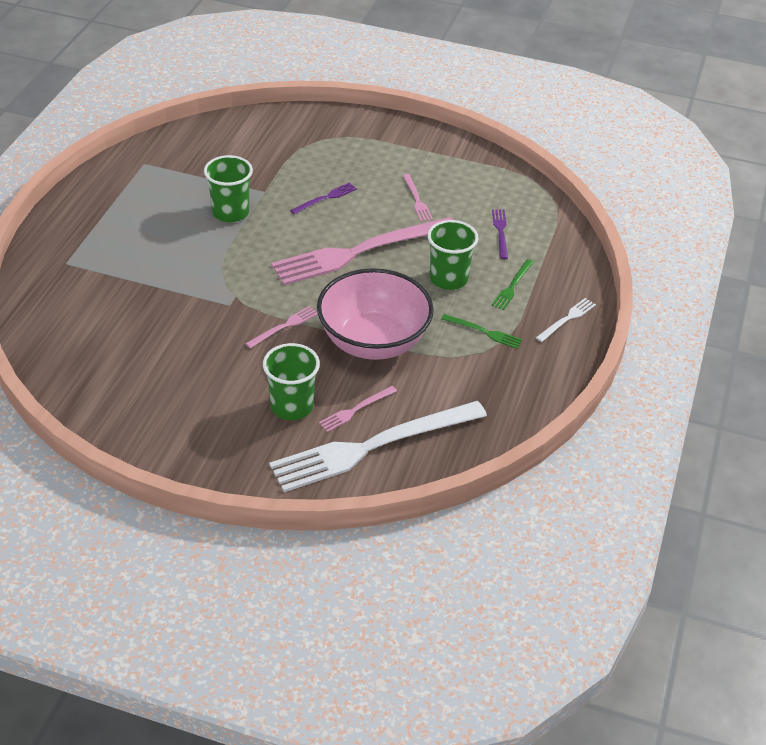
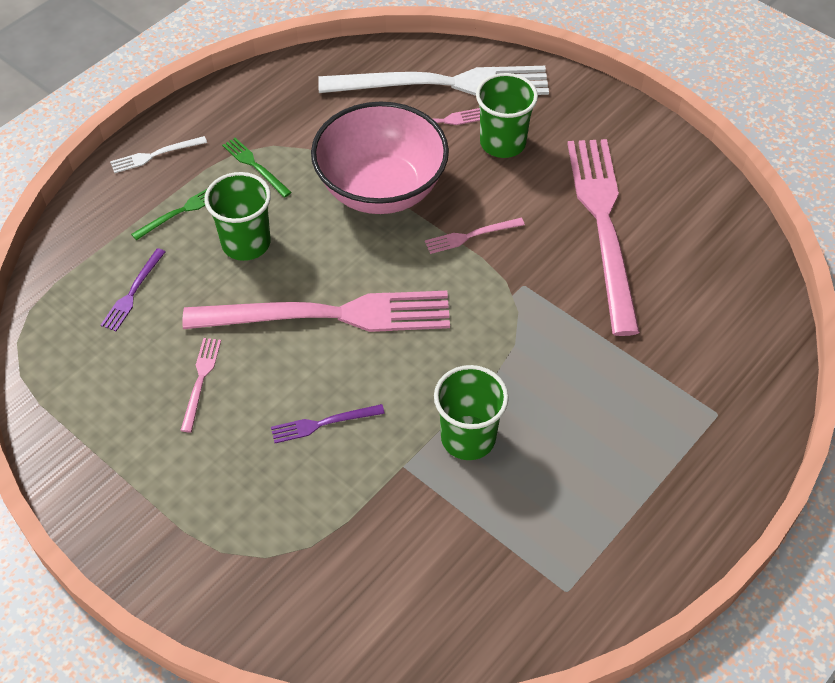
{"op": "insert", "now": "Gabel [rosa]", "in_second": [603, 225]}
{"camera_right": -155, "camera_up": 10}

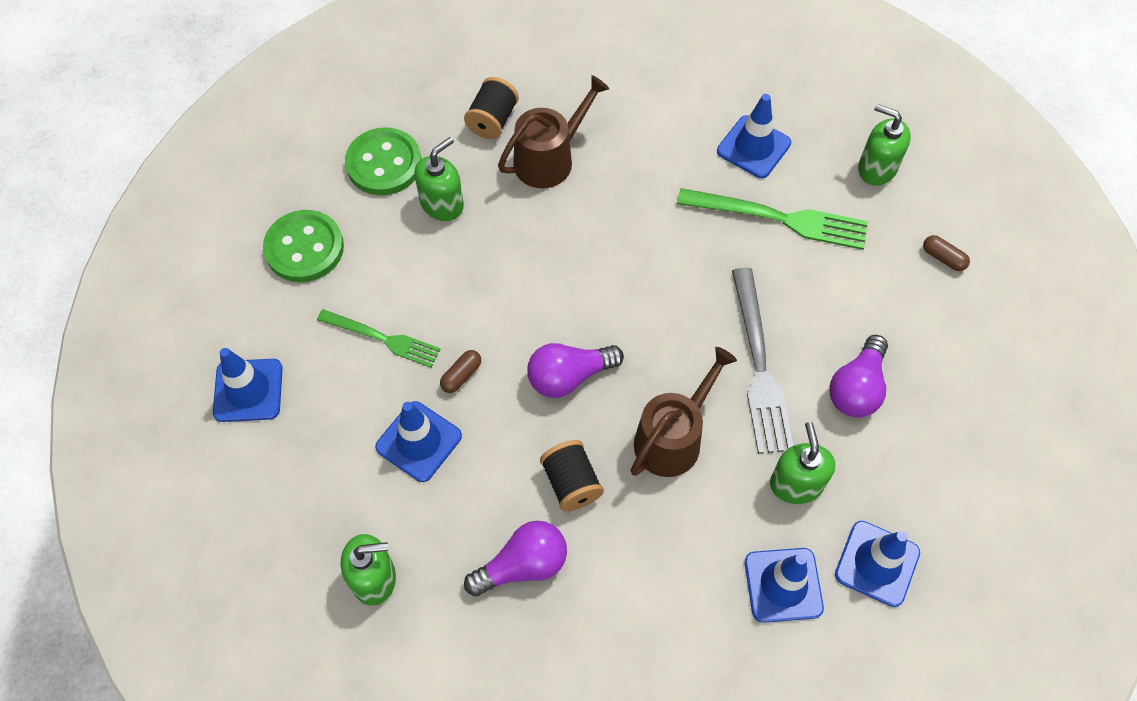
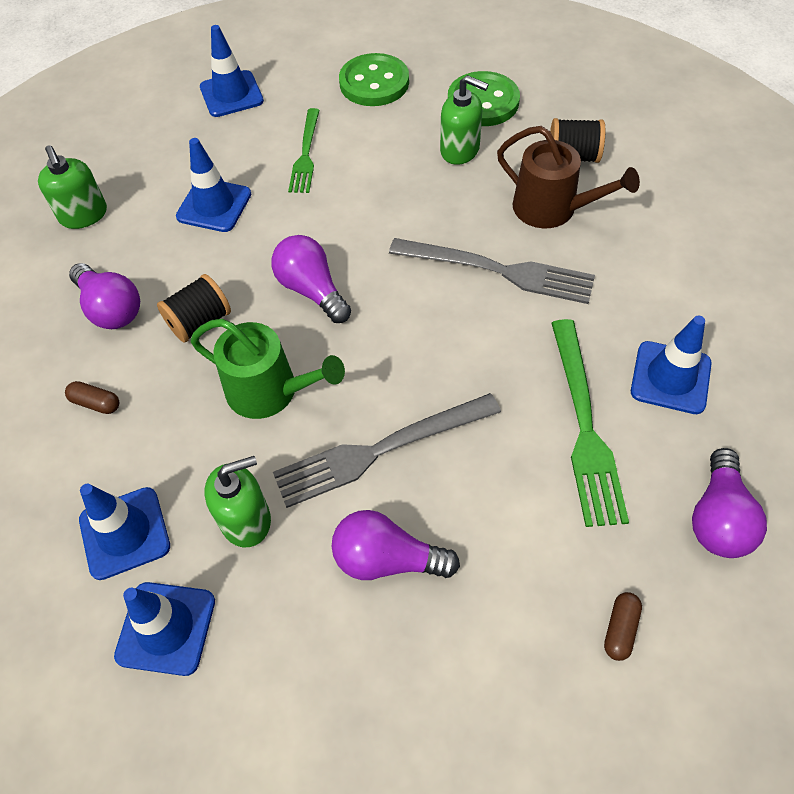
{"op": "move", "was": "Kapsel [braun]", "in_first": [461, 375], "in_second": [96, 403]}
{"op": "recolor", "was": "Gießkanne [braun]", "now": "Gießkanne [grün]", "in_first": [673, 438], "in_second": [270, 391]}
{"op": "insert", "now": "Gabel [grau]", "in_second": [498, 271]}
{"op": "replace", "was": "Seifenspender [grün]", "now": "Glühbirne [lila]", "in_first": [876, 168], "in_second": [718, 518]}
{"camera_right": 75, "camera_up": -5}

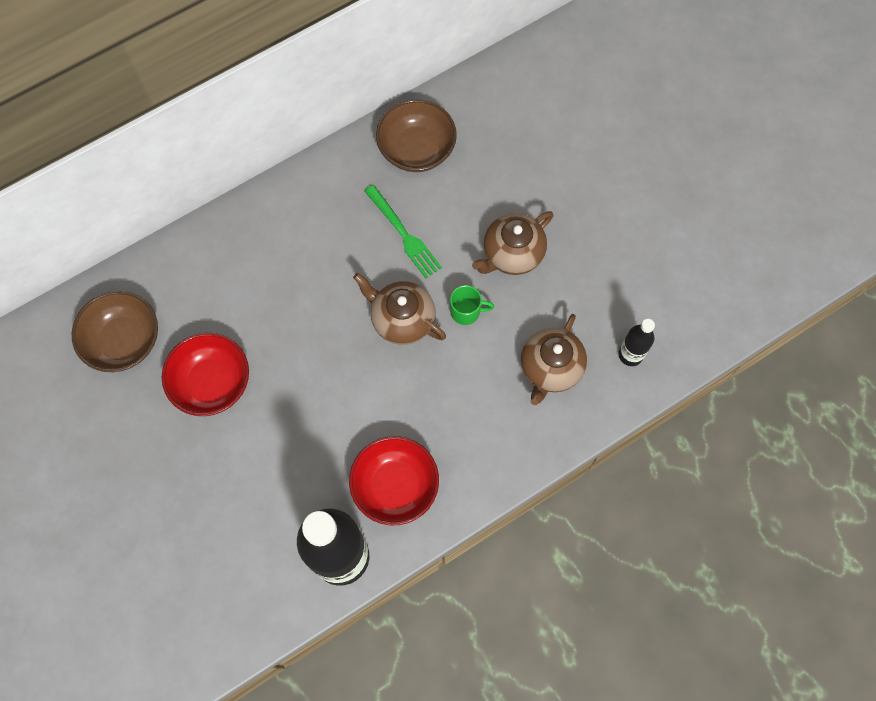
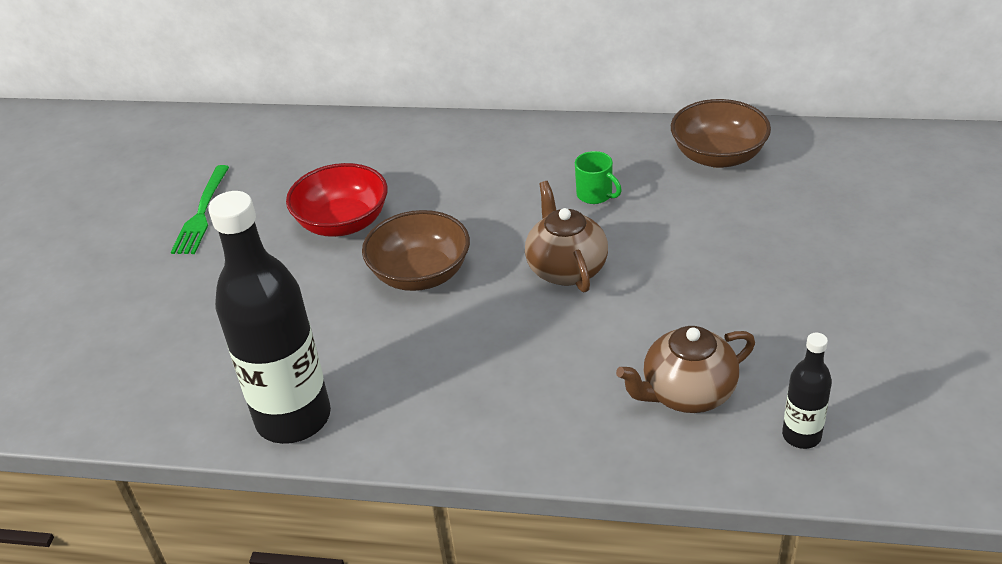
{"op": "move", "was": "Gabel [grün]", "in_first": [404, 234], "in_second": [202, 214]}
{"op": "move", "was": "Schüssel [braun]", "in_first": [124, 341], "in_second": [420, 274]}
{"op": "move", "was": "Tasse [grün]", "in_first": [466, 311], "in_second": [595, 195]}
{"op": "delete", "was": "Schüssel [rot]", "in_first": [395, 486]}
{"op": "delete", "was": "Teekanne [braun]", "in_first": [512, 254]}
{"camera_right": 45, "camera_up": -30}

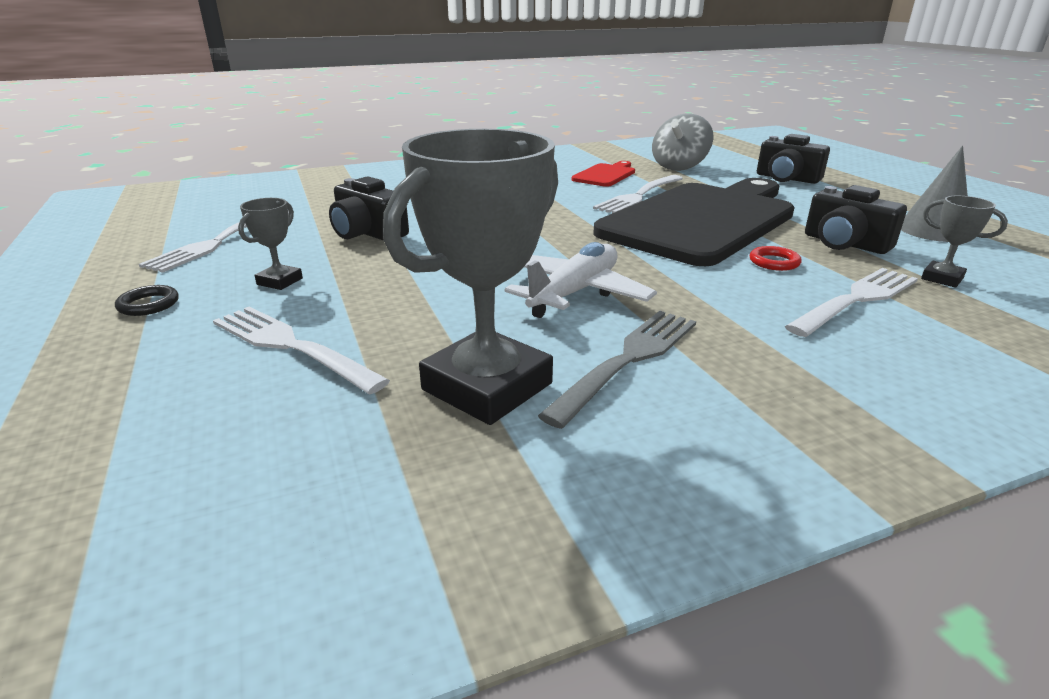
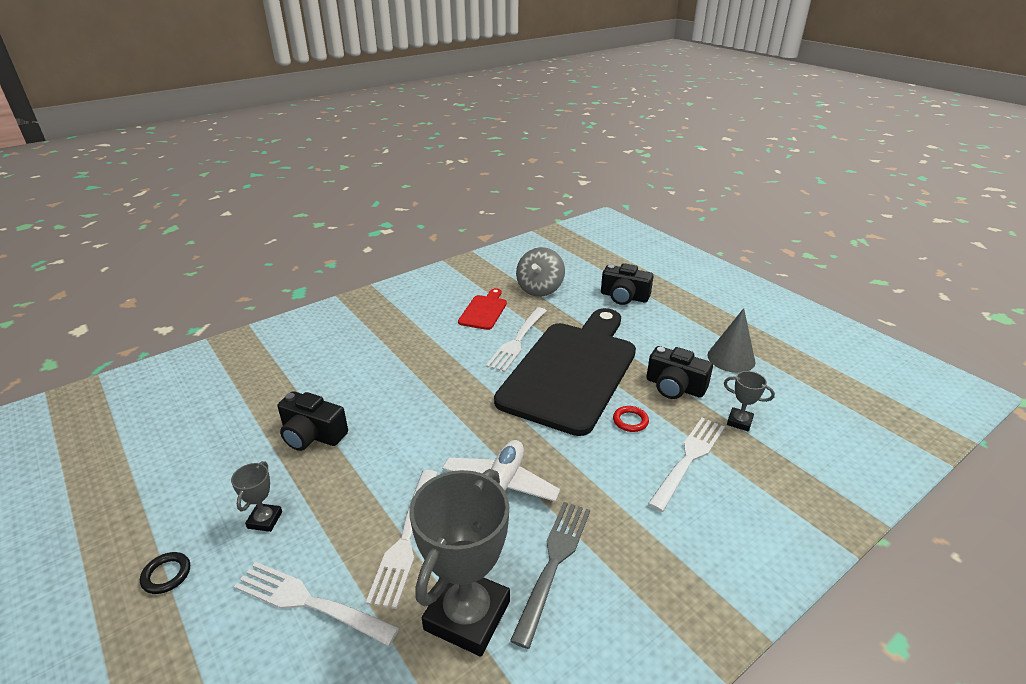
{"op": "move", "was": "Gabel [weiß]", "in_first": [218, 242], "in_second": [406, 539]}
{"camera_right": -15, "camera_up": 5}

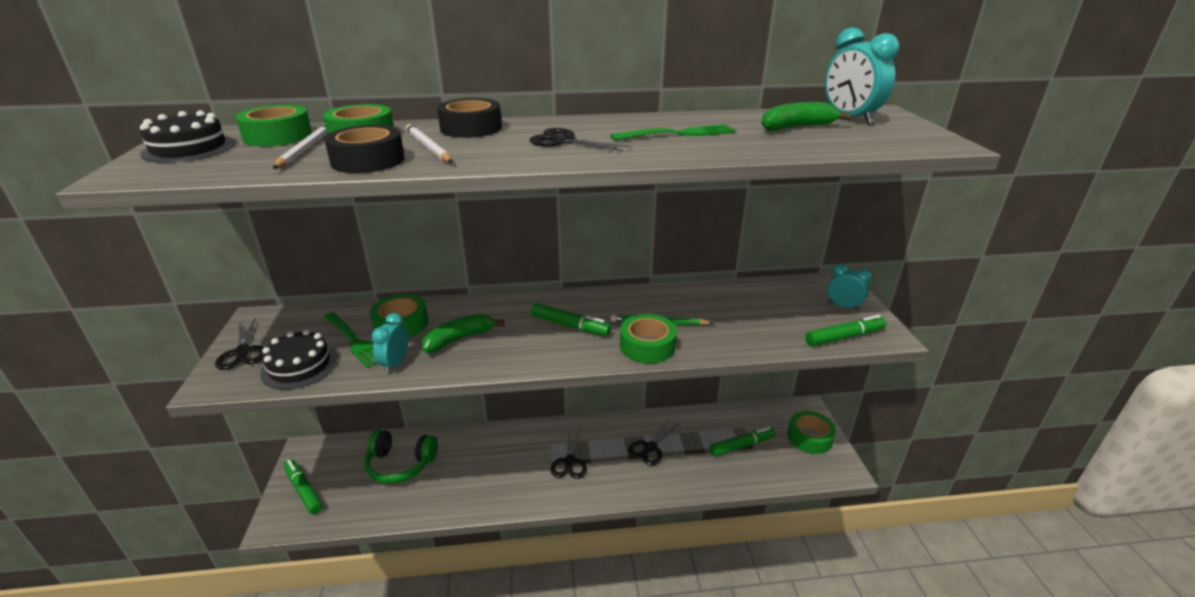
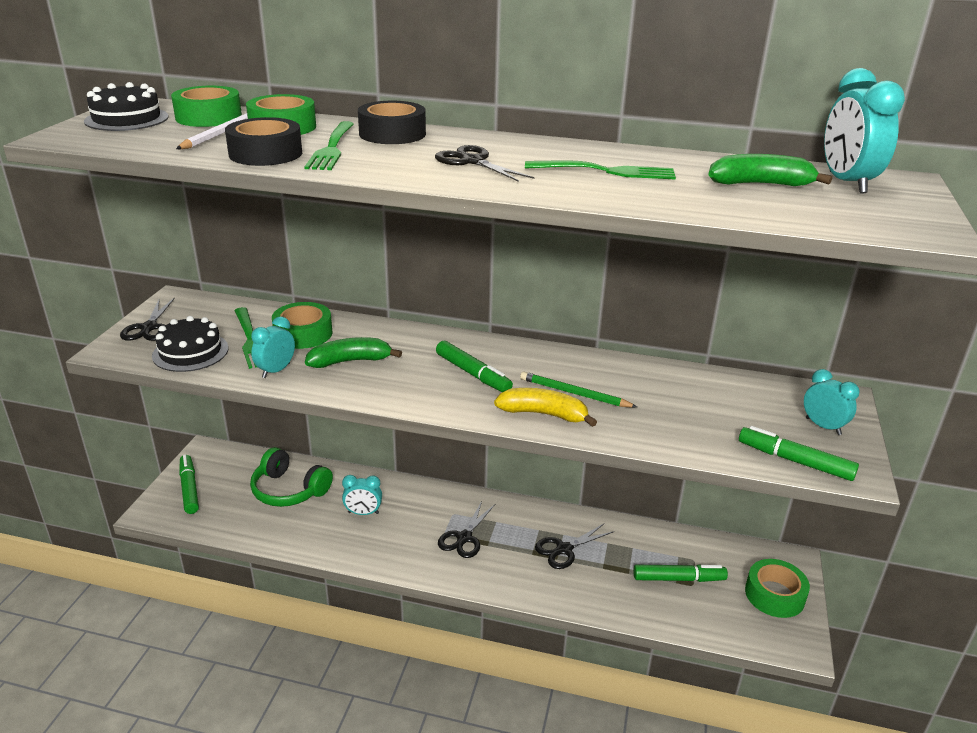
{"op": "replace", "was": "Bleistift [weiß]", "now": "Gabel [grün]", "in_first": [428, 147], "in_second": [332, 148]}
{"op": "insert", "now": "Wecker [türkis]", "in_second": [363, 513]}
{"op": "replace", "was": "Klebeband [grün]", "now": "Banane [gelb]", "in_first": [647, 346], "in_second": [544, 414]}
{"op": "rotate", "was": "Filzstift [grün]", "in_first": [844, 337], "in_second": [795, 461], "clockwise": -150}
{"camera_right": 20, "camera_up": 0}

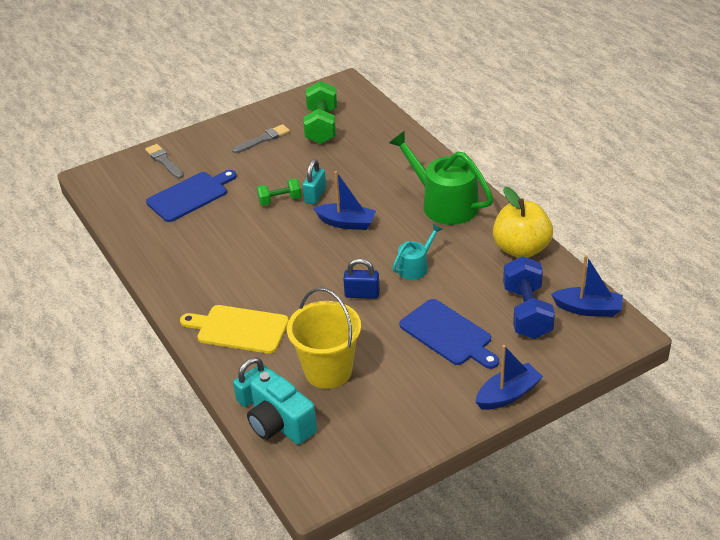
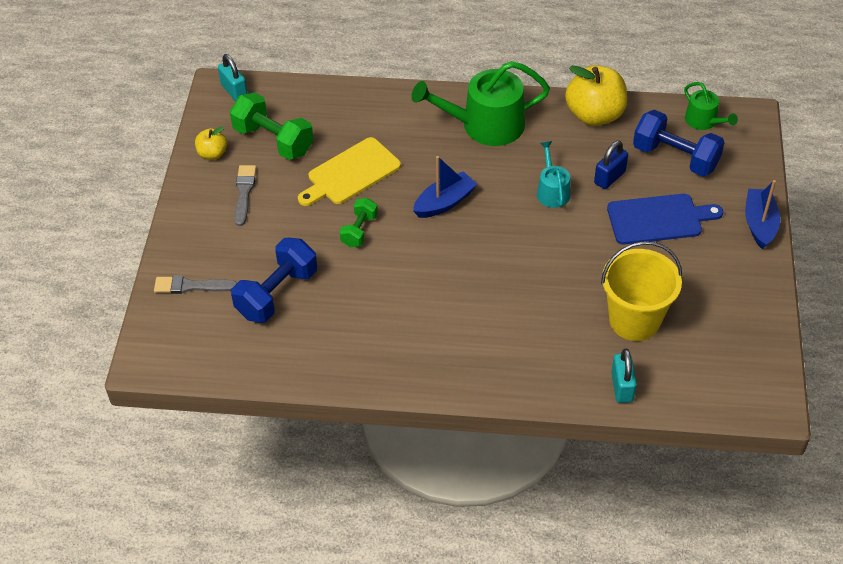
{"op": "insert", "now": "Apfel [gelb]", "in_second": [212, 154]}
{"op": "move", "was": "Vorhängeschloss [türkis]", "in_first": [315, 195], "in_second": [234, 91]}
{"op": "replace", "was": "Schneidebrett [blau]", "now": "Hantel [blau]", "in_first": [190, 196], "in_second": [277, 293]}
{"op": "move", "was": "Schneidebrett [gelb]", "in_first": [239, 329], "in_second": [350, 173]}
{"op": "move", "was": "Vorhängeschloss [blau]", "in_first": [362, 294], "in_second": [609, 177]}
{"op": "replace", "was": "Boot [blau]", "now": "Gießkanne [grün]", "in_first": [588, 309], "in_second": [704, 121]}
{"op": "delete", "was": "Kamera [türkis]", "in_first": [280, 424]}
{"camera_right": -55, "camera_up": 10}

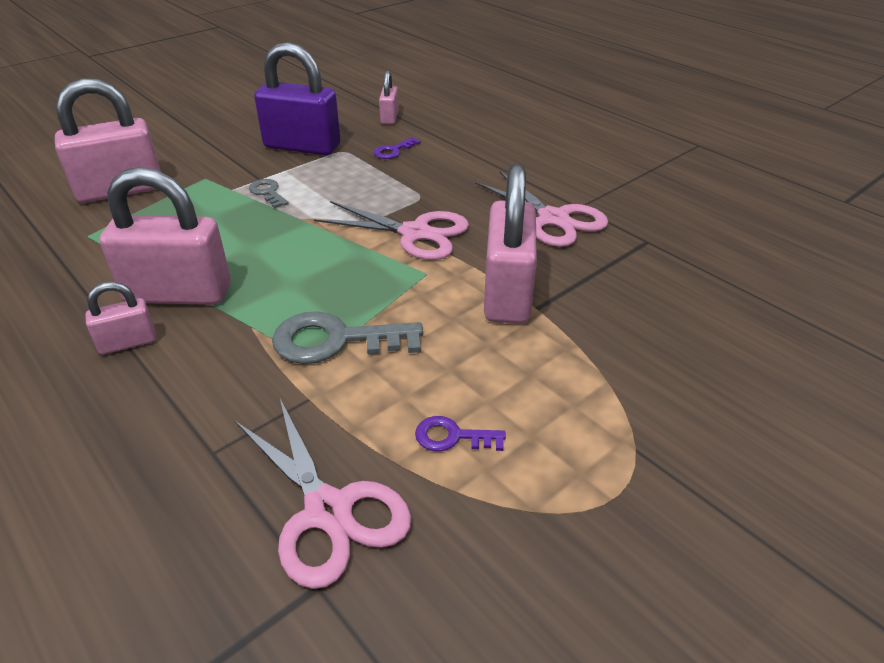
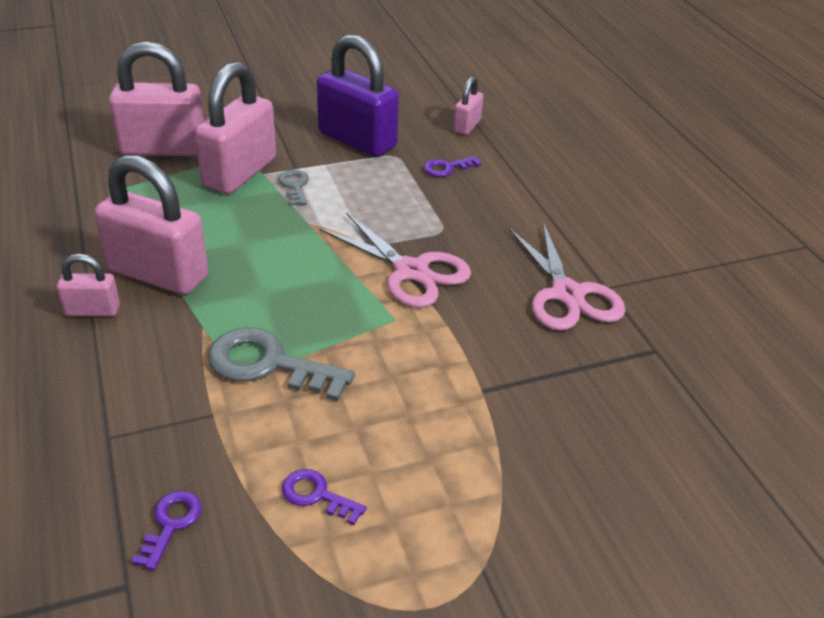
{"op": "replace", "was": "Schere [rosa]", "now": "Schlüssel [lila]", "in_first": [328, 510], "in_second": [171, 524]}
{"op": "move", "was": "Vorhängeschloss [rosa]", "in_first": [507, 294], "in_second": [240, 173]}
{"camera_right": 20, "camera_up": 0}

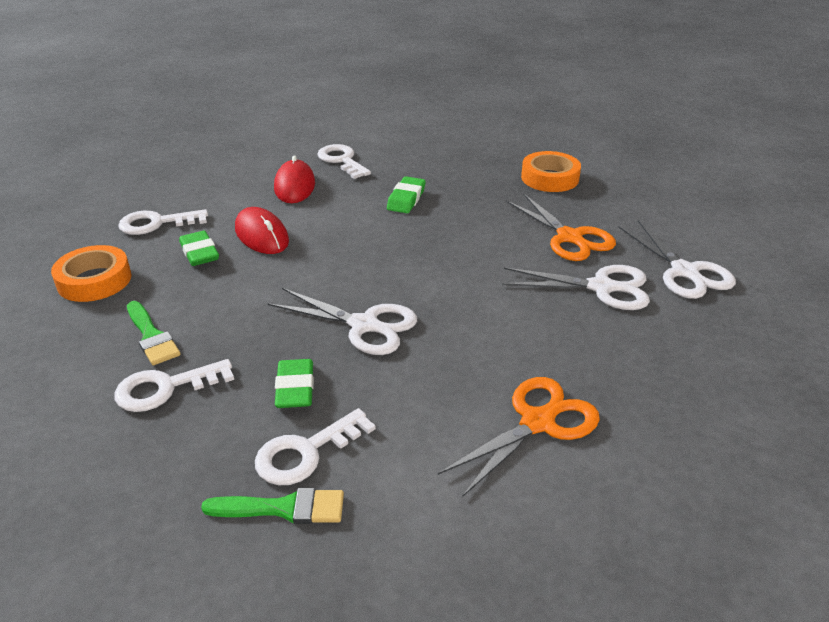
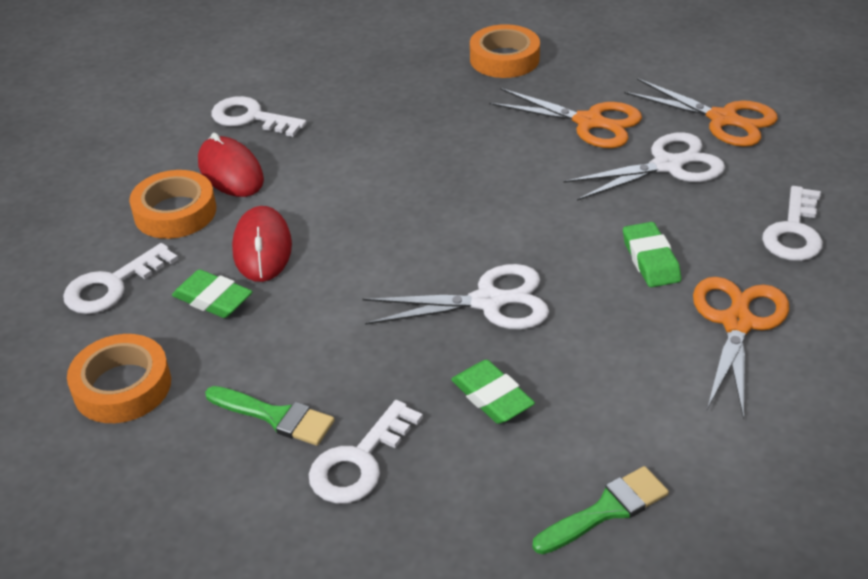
{"op": "insert", "now": "Klebeband [orange]", "in_second": [175, 212]}
{"op": "rotate", "was": "Computermaus [rot]", "in_first": [262, 235], "in_second": [262, 248], "clockwise": 60}
{"op": "move", "was": "Radiergummi [grün]", "in_first": [406, 199], "in_second": [650, 260]}
{"op": "recolor", "was": "Schere [weiß]", "now": "Schere [orange]", "in_first": [684, 272], "in_second": [722, 119]}
{"op": "move", "was": "Schlüssel [weiß]", "in_first": [306, 452], "in_second": [794, 232]}
{"camera_right": -30, "camera_up": 5}

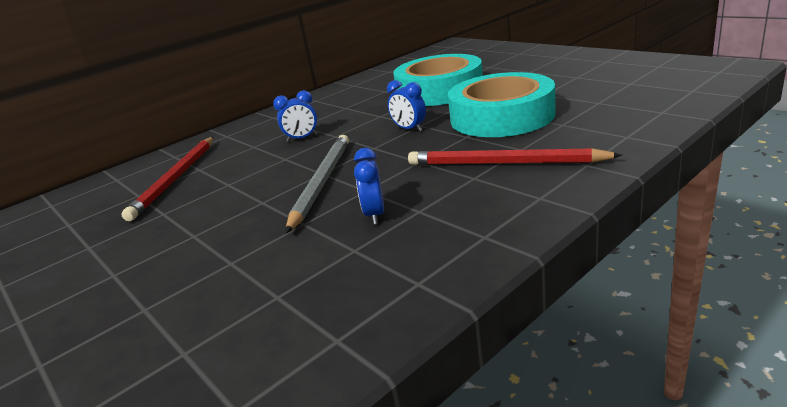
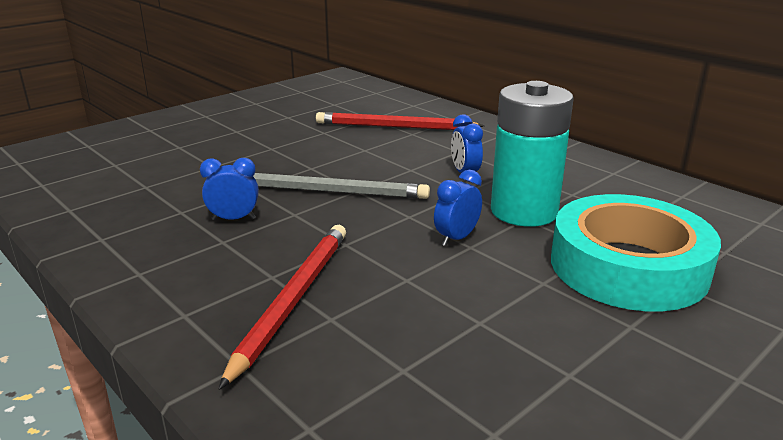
{"op": "insert", "now": "Batterie [türkis]", "in_second": [524, 211]}
{"op": "delete", "was": "Klebeband [türkis]", "in_first": [502, 116]}
{"camera_right": 85, "camera_up": 0}

